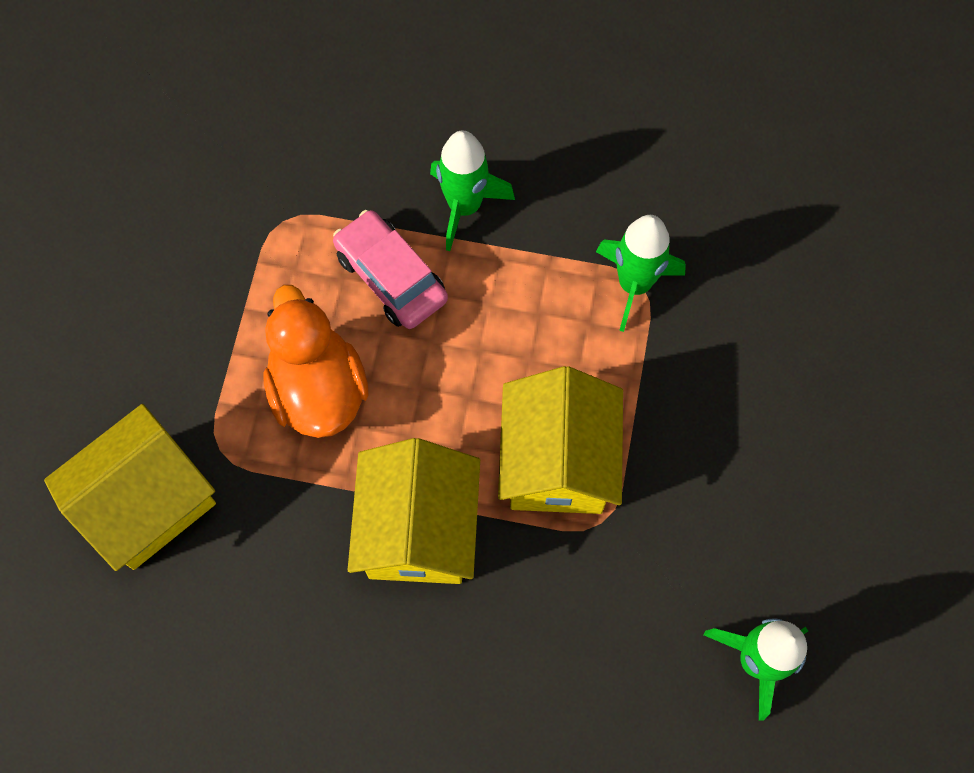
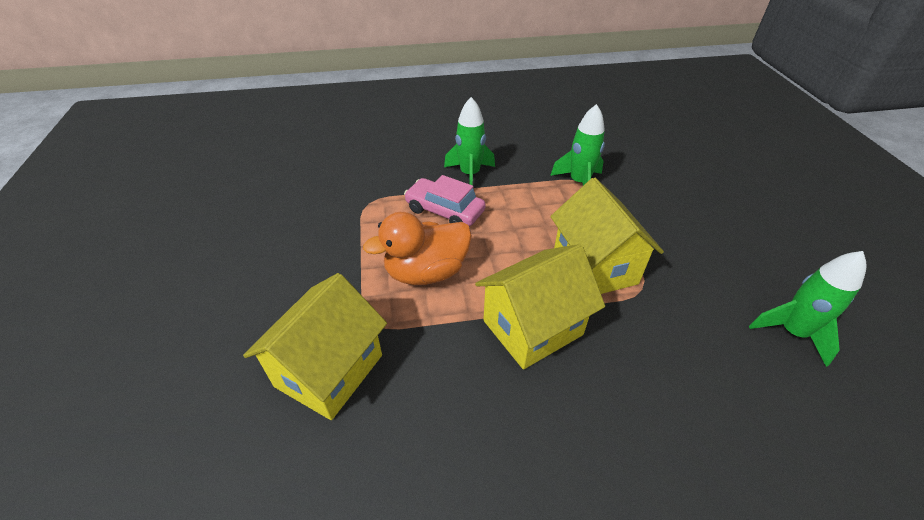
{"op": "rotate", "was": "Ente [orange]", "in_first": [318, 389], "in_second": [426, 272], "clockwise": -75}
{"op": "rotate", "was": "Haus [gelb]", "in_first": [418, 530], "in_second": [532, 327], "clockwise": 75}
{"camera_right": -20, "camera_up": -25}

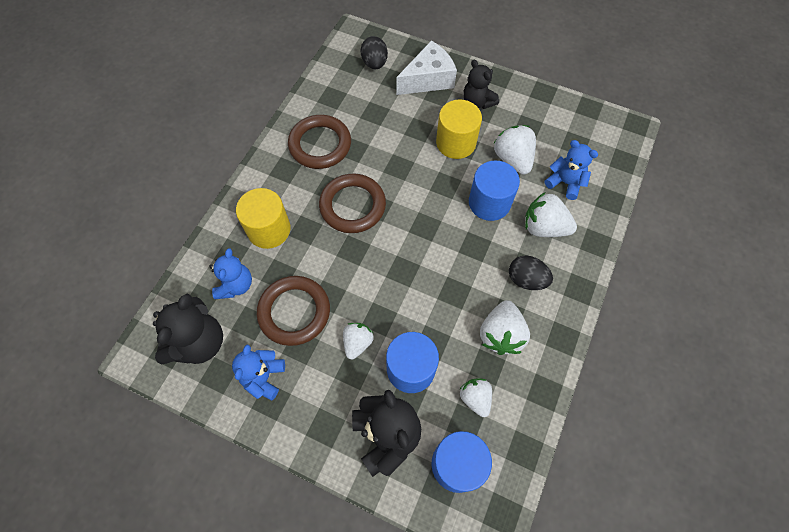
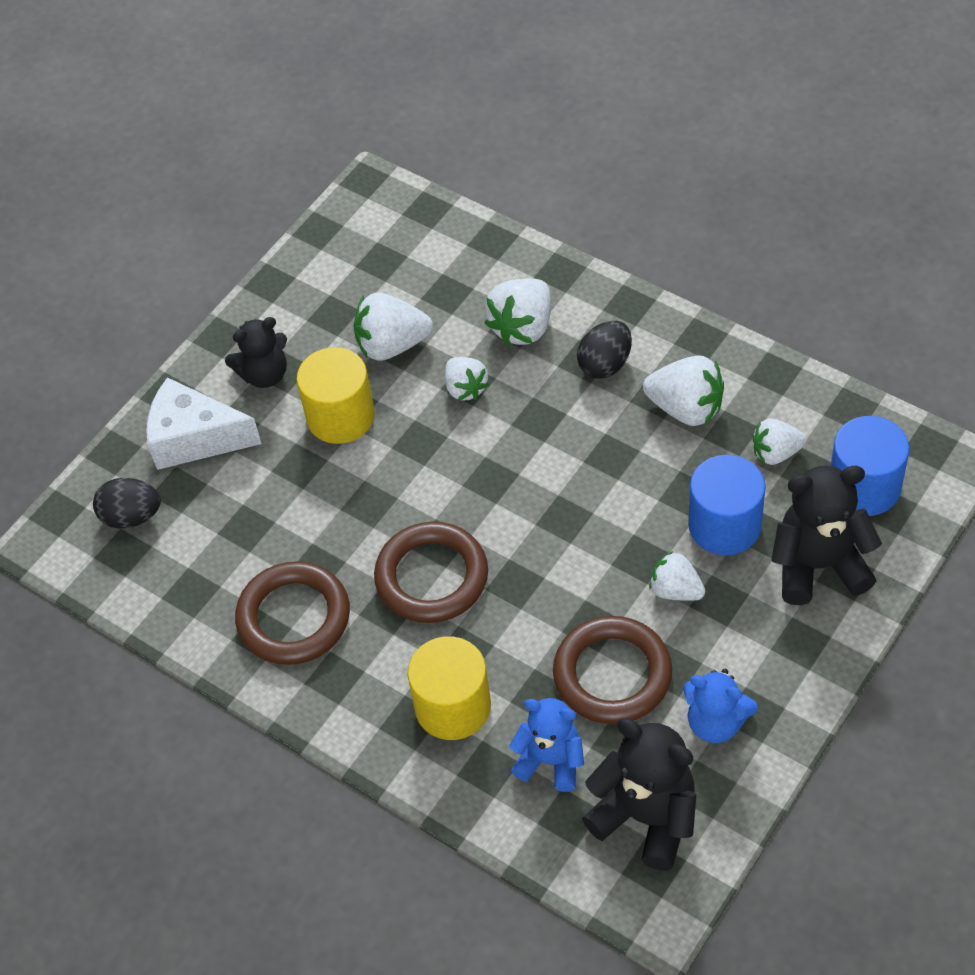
{"op": "rotate", "was": "Käse [weiß]", "in_first": [428, 79], "in_second": [194, 438], "clockwise": -60}
{"op": "replace", "was": "Vollzylinder [blau]", "now": "Erdbeere [weiß]", "in_first": [489, 202], "in_second": [465, 388]}
{"op": "delete", "was": "Teddybär [blau]", "in_first": [565, 183]}
{"camera_right": -75, "camera_up": -10}

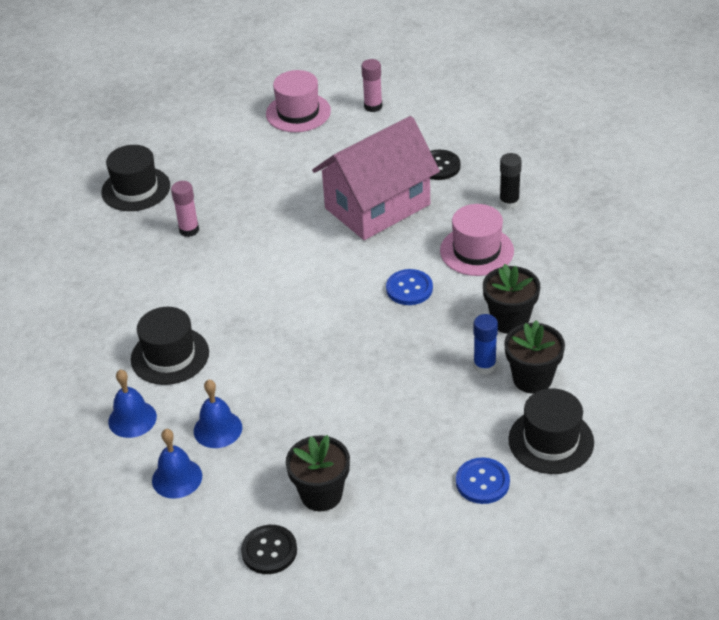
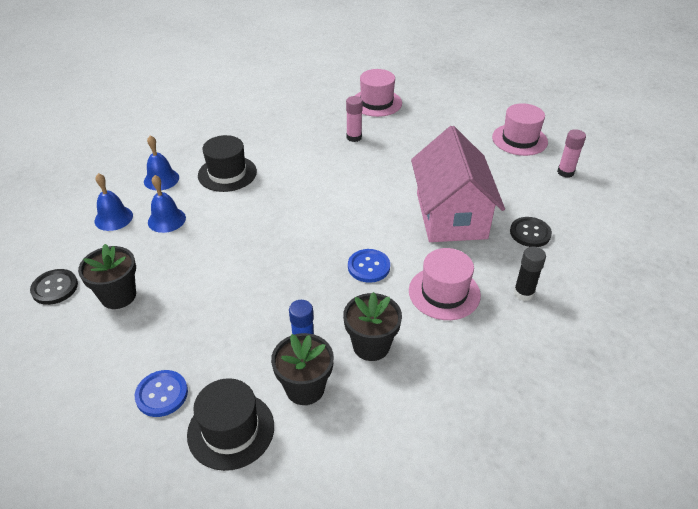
{"op": "recolor", "was": "Hut [schwarz]", "now": "Hut [rosa]", "in_first": [136, 189], "in_second": [376, 103]}
{"op": "rotate", "was": "Haus [rosa]", "in_first": [377, 206], "in_second": [451, 215], "clockwise": 60}
{"camera_right": 60, "camera_up": 0}

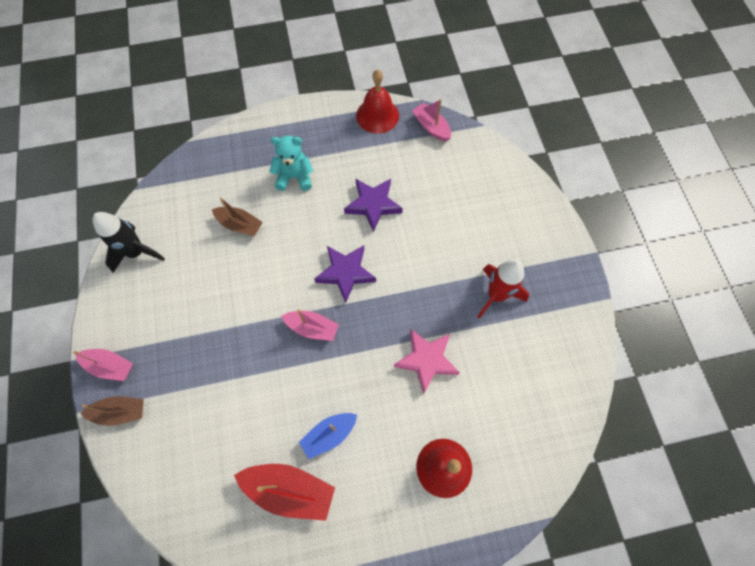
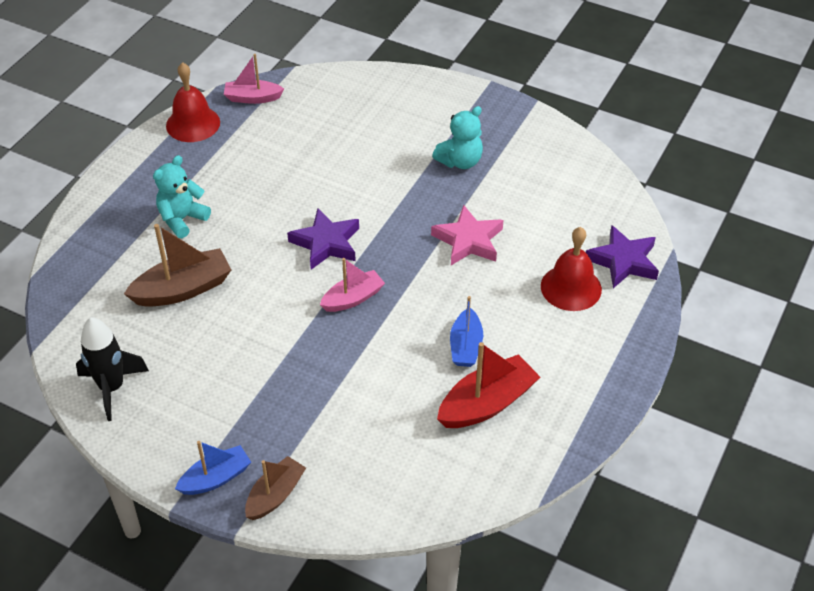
{"op": "resize", "was": "Boot [braun]", "in_first": [240, 225], "in_second": [183, 289], "ratio": 1.54}
{"op": "recolor", "was": "Boot [rosa]", "now": "Boot [blau]", "in_first": [110, 366], "in_second": [216, 478]}
{"op": "replace", "was": "Rakete [rot]", "now": "Teddybär [türkis]", "in_first": [496, 295], "in_second": [460, 161]}
{"op": "move", "was": "Stern [lila]", "in_first": [373, 205], "in_second": [623, 261]}
{"camera_right": -50, "camera_up": -20}

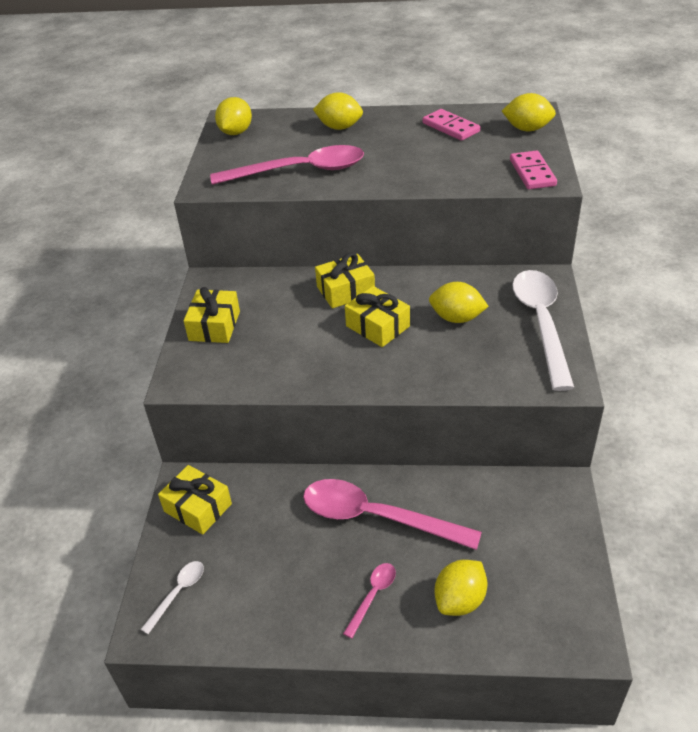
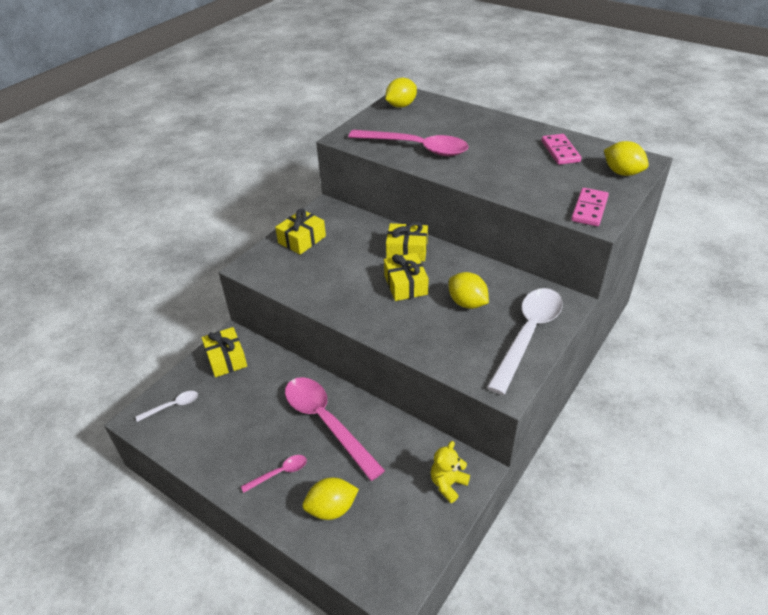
{"op": "insert", "now": "Teddybär [gelb]", "in_second": [448, 484]}
{"op": "delete", "was": "Zitrone [gelb]", "in_first": [339, 127]}
{"camera_right": 30, "camera_up": 0}

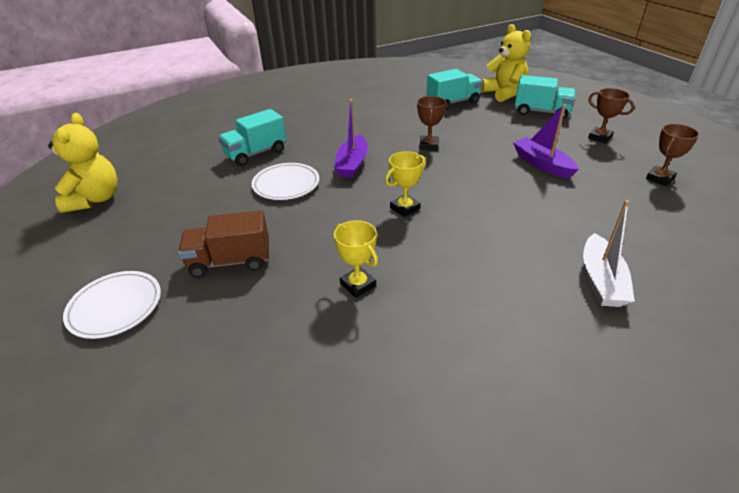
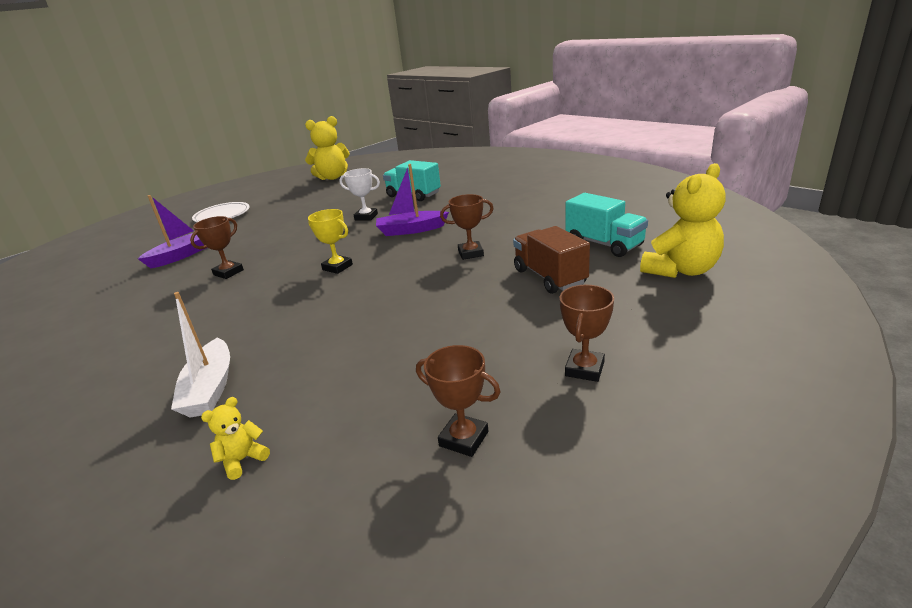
{"op": "move", "was": "Boot [lila]", "in_first": [542, 164], "in_second": [182, 255]}
{"op": "rotate", "was": "Boot [weiß]", "in_first": [601, 280], "in_second": [210, 388], "clockwise": -90}
{"op": "recolor", "was": "Pokal [gelb]", "now": "Pokal [braun]", "in_first": [358, 285], "in_second": [228, 272]}
{"op": "insert", "now": "Teddybär [gelb]", "in_second": [243, 460]}
{"op": "replace", "was": "Teller [weiß]", "now": "Pokal [weiß]", "in_first": [286, 184], "in_second": [366, 217]}
{"op": "move", "was": "Lastwagen [braun]", "in_first": [230, 261], "in_second": [549, 277]}
{"op": "delete", "was": "Lastwagen [türkis]", "in_first": [541, 112]}
{"camera_right": 75, "camera_up": -10}

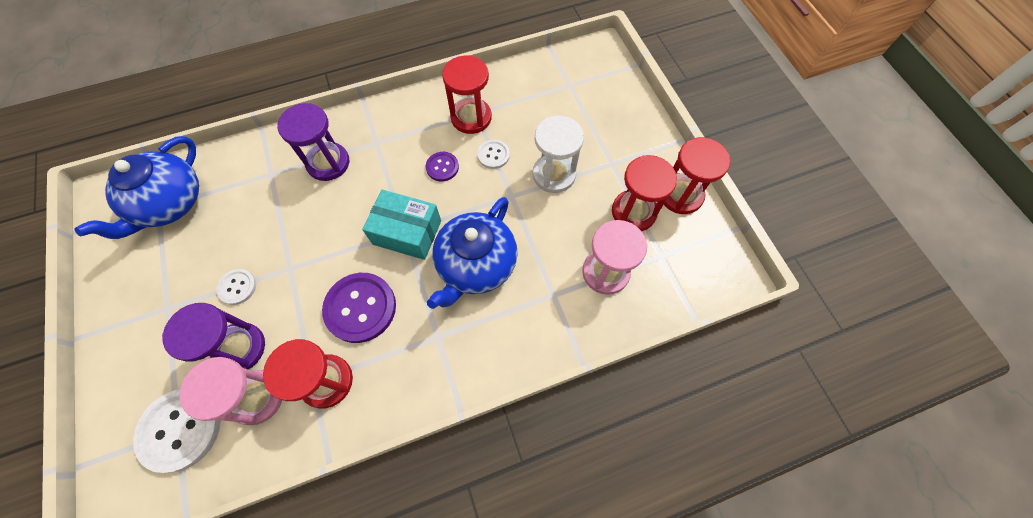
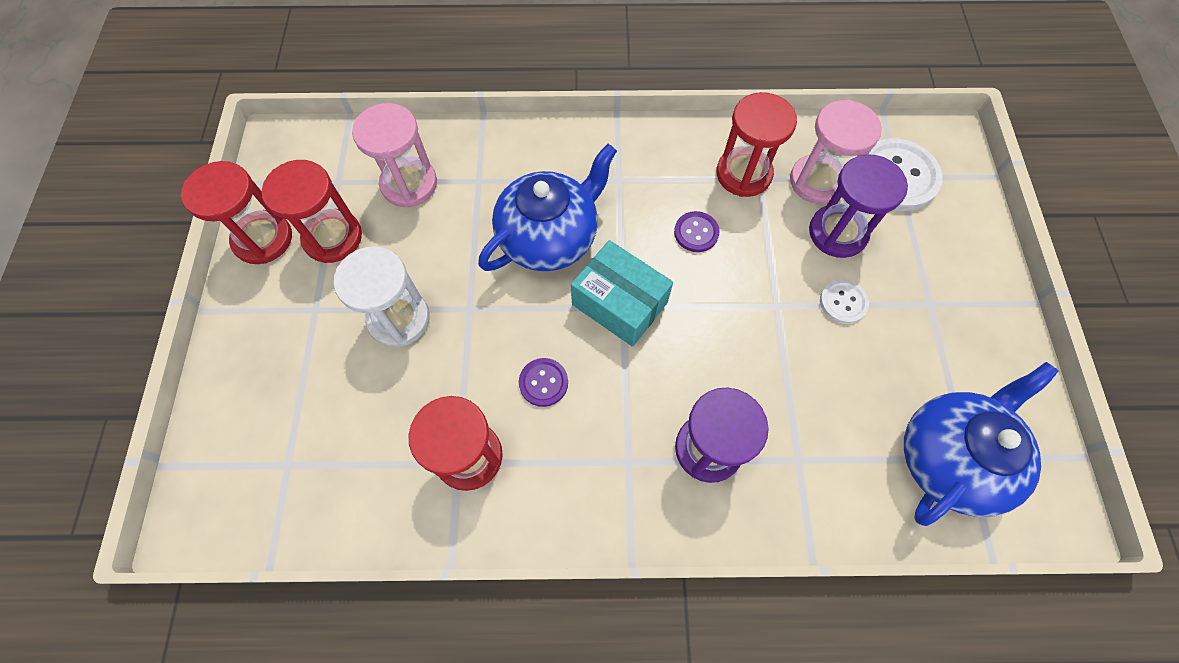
{"op": "resize", "was": "Knopf [lila]", "in_first": [360, 308], "in_second": [696, 233], "ratio": 0.53}
{"op": "delete", "was": "Knopf [weiß]", "in_first": [493, 155]}
{"camera_right": -160, "camera_up": 0}

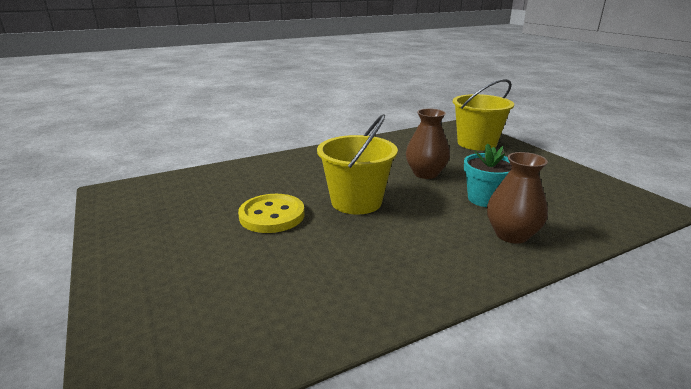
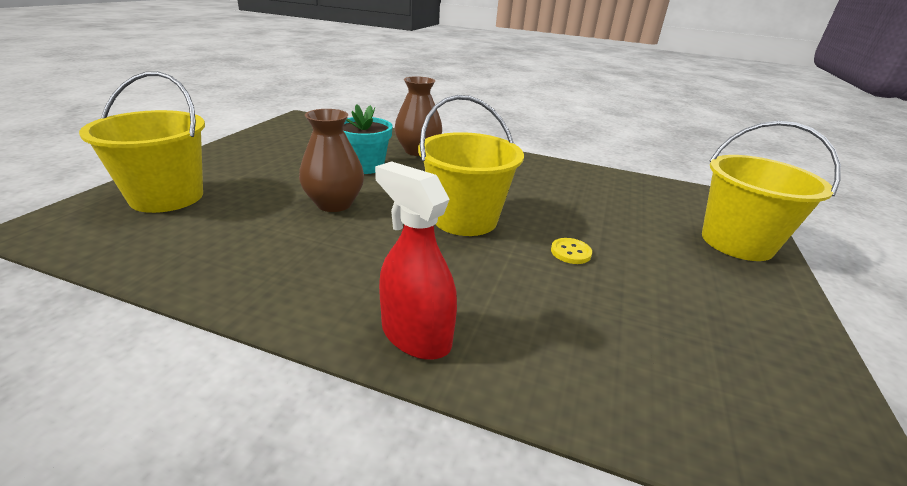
{"op": "insert", "now": "Sprühflasche [rot]", "in_second": [415, 335]}
{"op": "resize", "was": "Knopf [gelb]", "in_first": [272, 215], "in_second": [570, 252], "ratio": 0.46}
{"op": "insert", "now": "Eimer [gelb]", "in_second": [737, 242]}
{"camera_right": -135, "camera_up": 5}

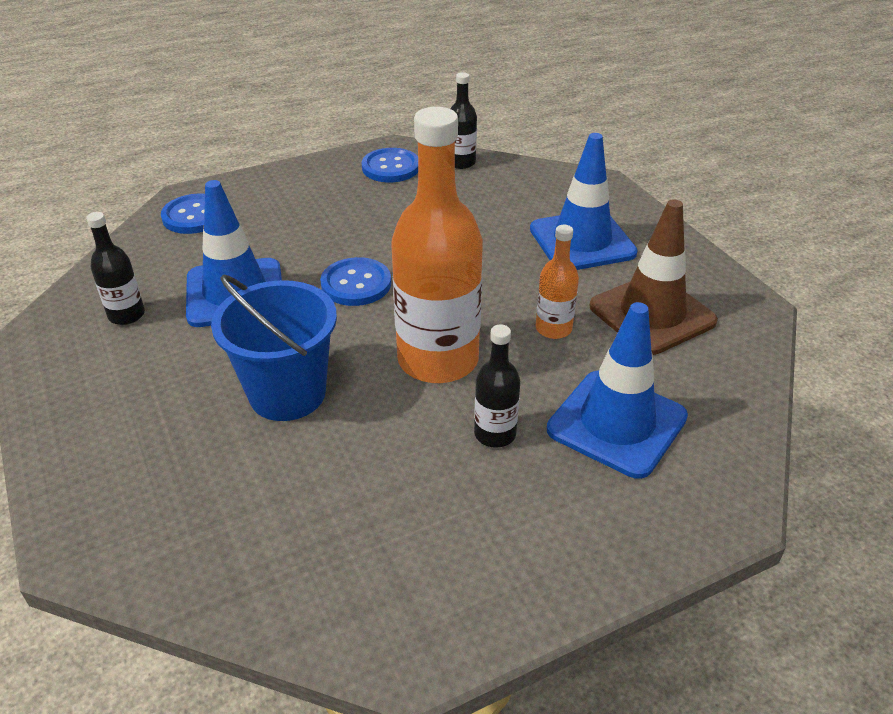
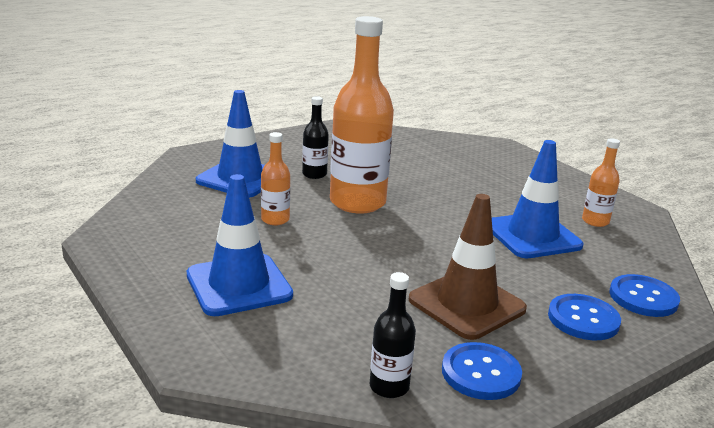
{"op": "move", "was": "Leitkegel [braun]", "in_first": [652, 314], "in_second": [467, 304]}
{"op": "move", "was": "Knopf [blau]", "in_first": [356, 284], "in_second": [583, 319]}
{"op": "recolor", "was": "Flasche [schwarz]", "now": "Flasche [orange]", "in_first": [126, 315], "in_second": [595, 221]}
{"op": "delete", "was": "Eimer [blau]", "in_first": [287, 393]}
{"camera_right": 170, "camera_up": -15}

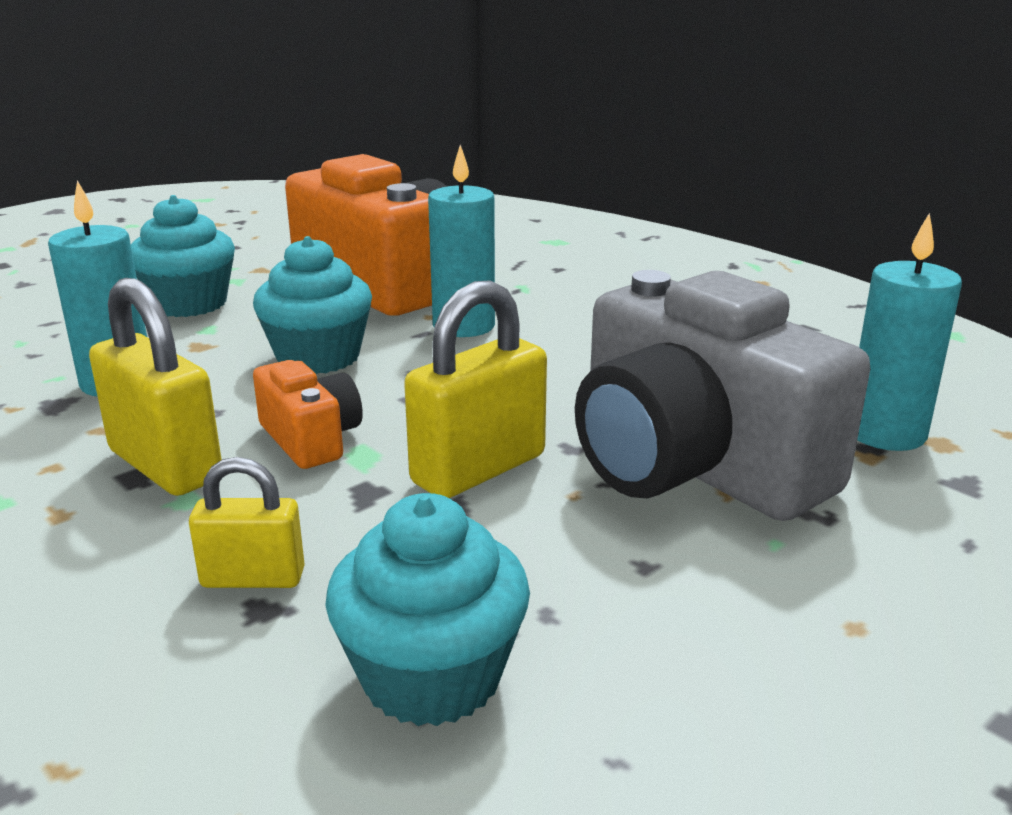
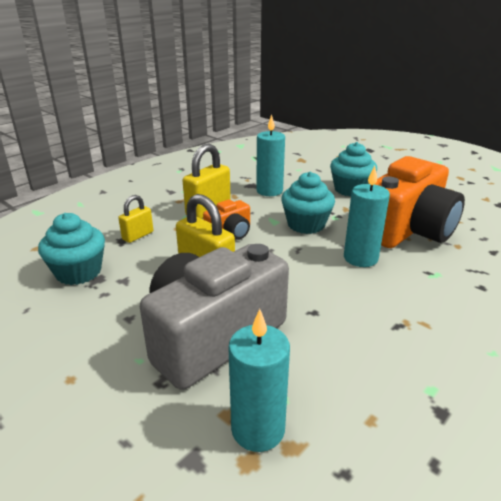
{"op": "rotate", "was": "Vorhängeschloss [gelb]", "in_first": [253, 578], "in_second": [138, 236], "clockwise": 45}
{"camera_right": 85, "camera_up": 5}

